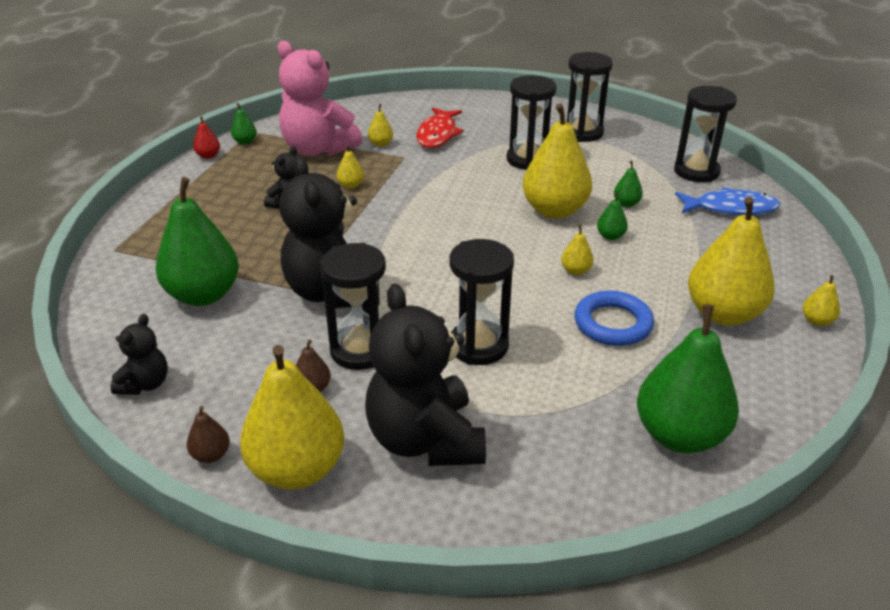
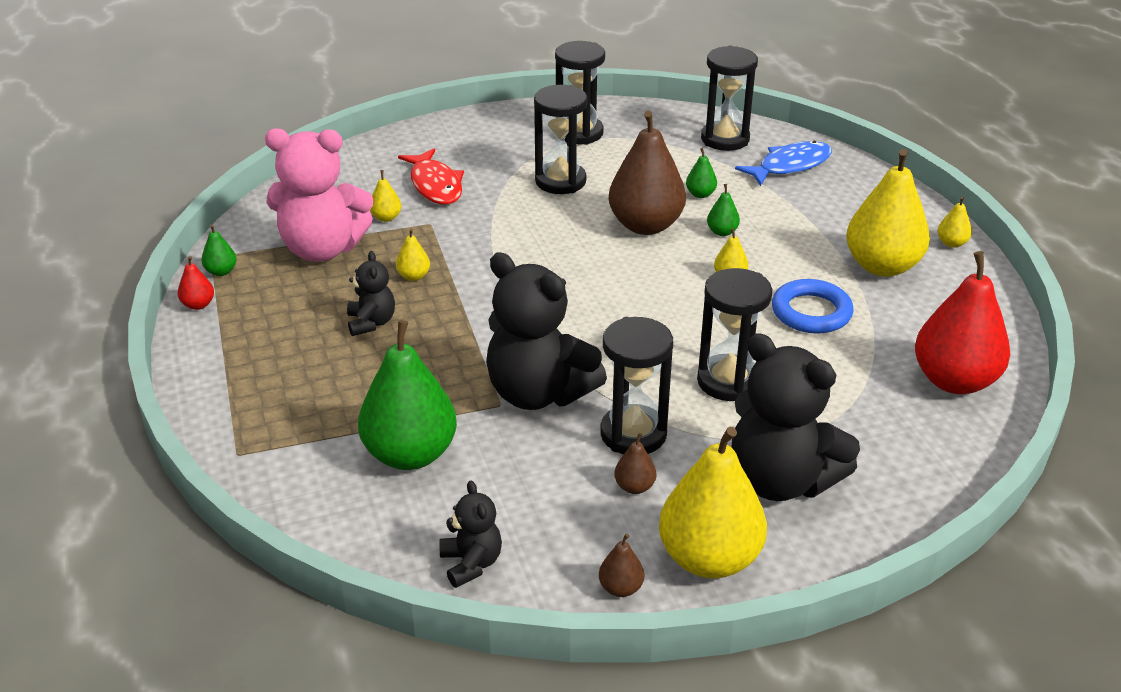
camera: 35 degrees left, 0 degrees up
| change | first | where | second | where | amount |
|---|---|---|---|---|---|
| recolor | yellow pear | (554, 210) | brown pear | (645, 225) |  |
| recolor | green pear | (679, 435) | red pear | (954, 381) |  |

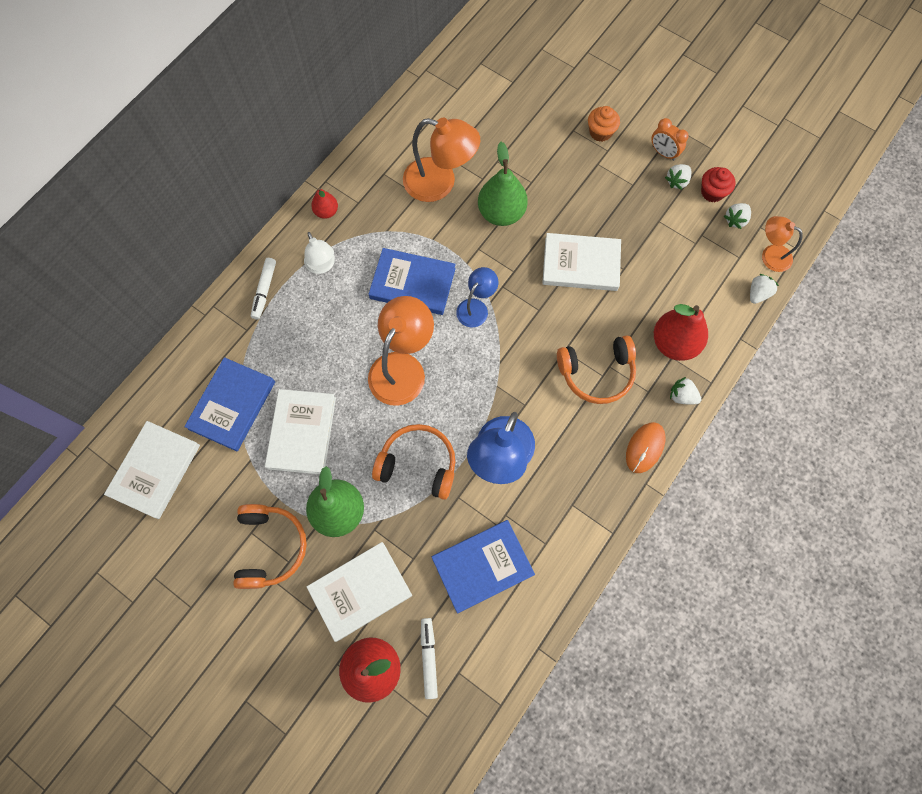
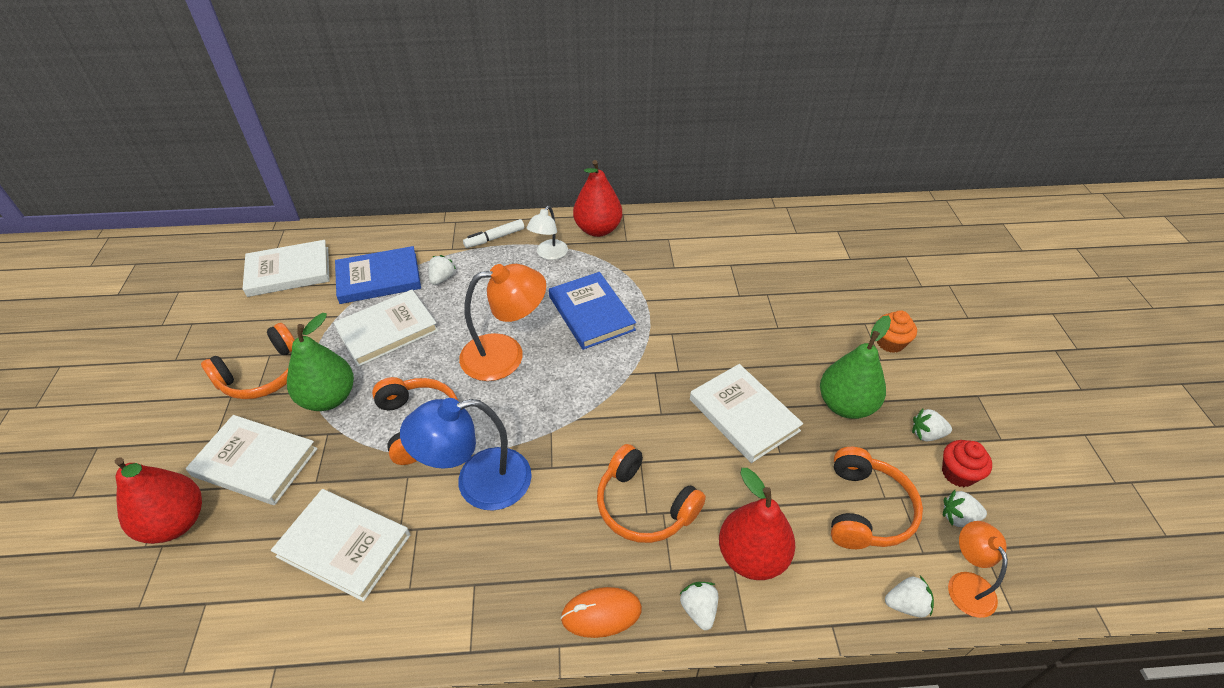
camera: 50 degrees right, 25 degrees down
| change | first | where | second | where | amount |
|---|---|---|---|---|---|
| delete | orange lamp | (440, 183) |  |  |  |
| delete | white marker | (429, 657) |  |  |  |
| delete | blue lamp | (476, 307) |  |  |  |
| delete | orange clock | (663, 153) |  |  |  |
| insert |  |  | white strawberry | (442, 278) |  |
| insert |  |  | orange headphones | (866, 509) |  |
| move | green pear | (501, 213) |  | (845, 405) |  |
| recolor | blue book | (482, 566) | white book | (344, 545) |  |
| resize | red pear | (326, 212) |  | (598, 229) | x1.87 |

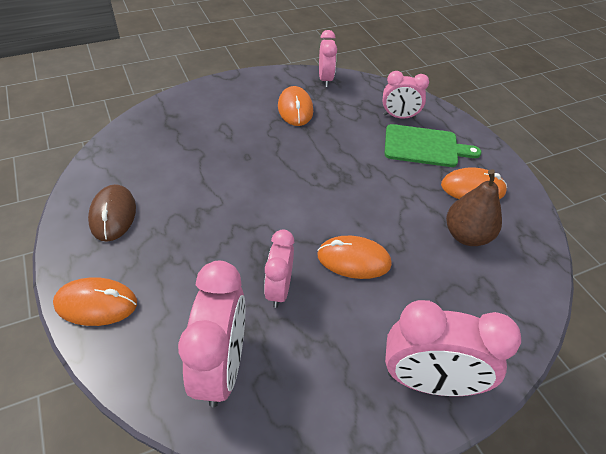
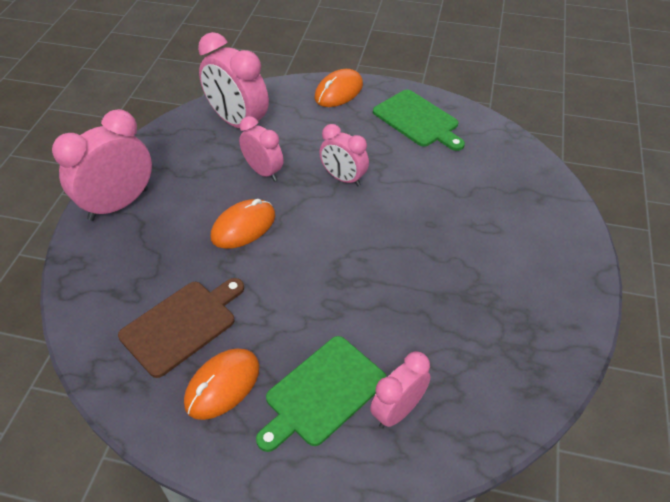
camera: 130 degrees right, 0 degrees up
| change | first | where | second | where | amount |
|---|---|---|---|---|---|
| delete | orange mouse | (295, 109) |  |  |  |
| move | pink clock | (325, 79) |  | (343, 178) |  |
| replace | brown mouse | (113, 215) | green cutting board | (418, 120) |  |
| replace | brown pear | (466, 235) | brown cutting board | (182, 325) |  |

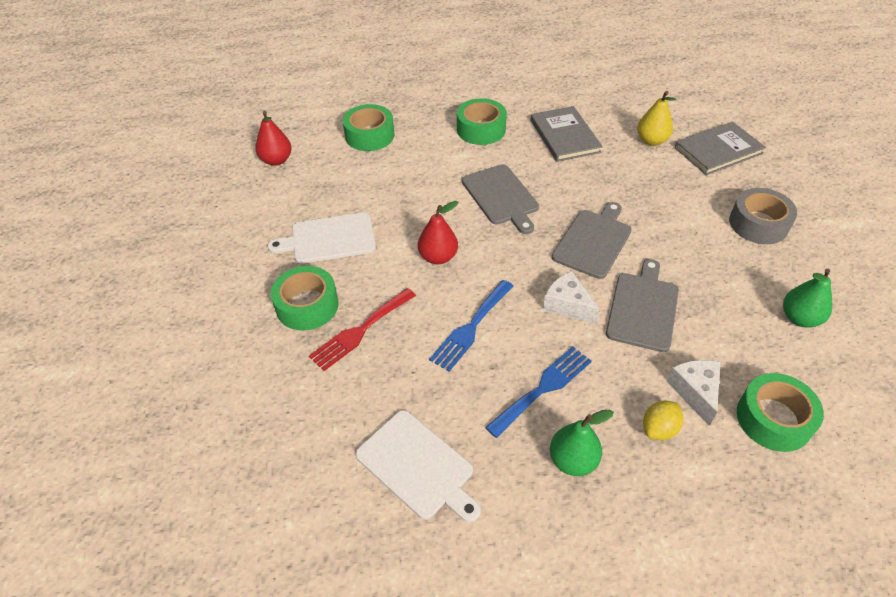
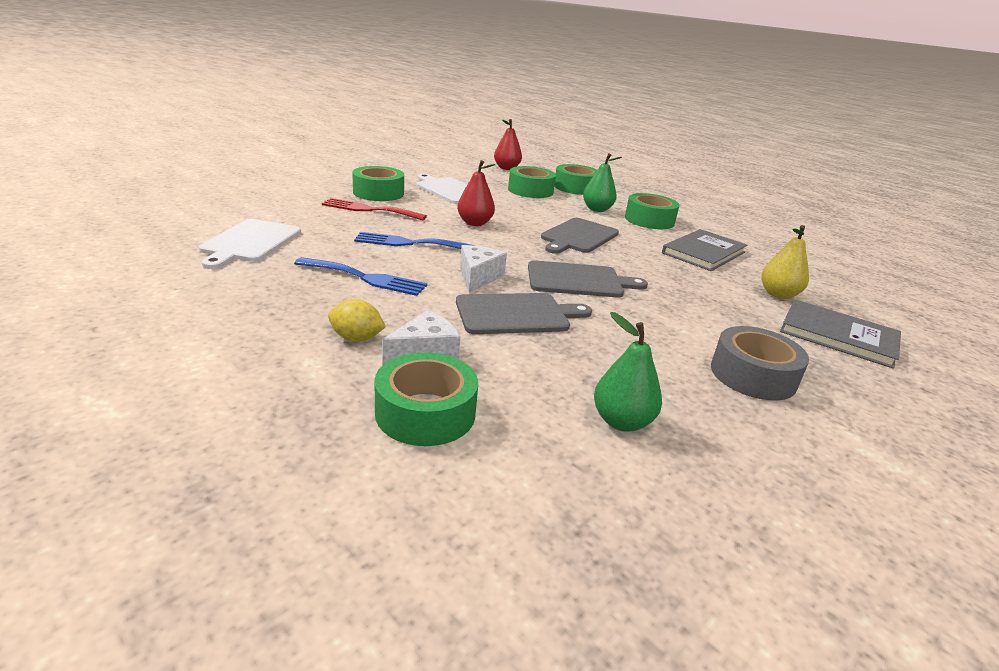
camera: 55 degrees right, 20 degrees down
| change | first | where | second | where | amount |
|---|---|---|---|---|---|
| insert |  |  | green tape | (530, 190) |  |
| move | green pear | (572, 460) |  | (597, 209) |  |

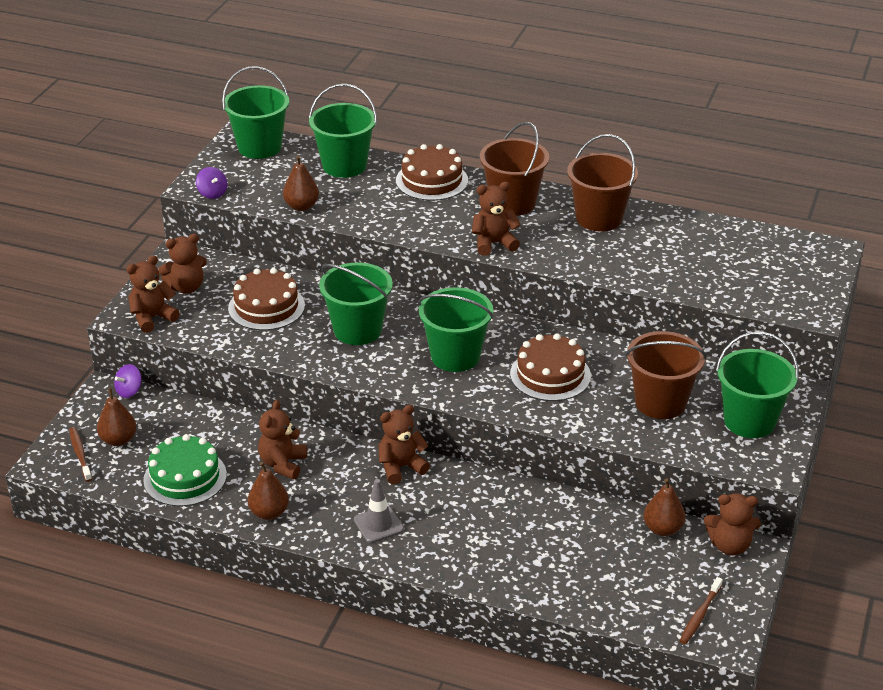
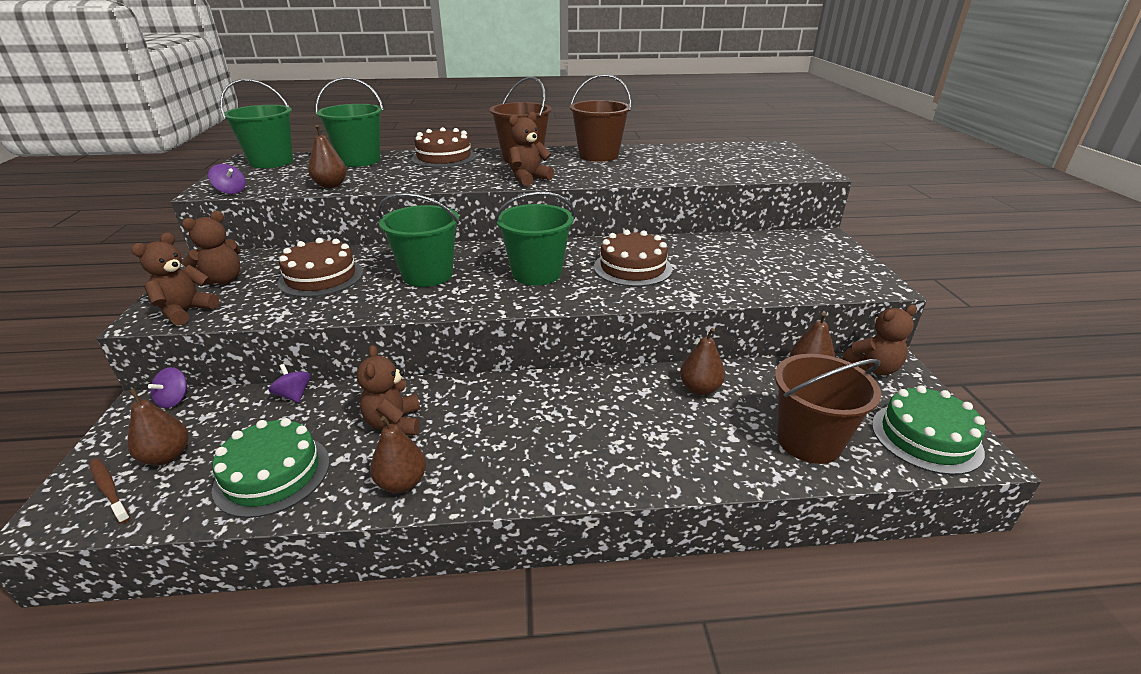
camera: 25 degrees left, 5 degrees down
| change | first | where | second | where | amount |
|---|---|---|---|---|---|
| delete | grey traffic cone | (378, 524) |  |  |  |
| delete | brown teddy bear | (401, 467) |  |  |  |
| delete | green bucket | (749, 421) |  |  |  |
| insert |  |  | purple spinning top | (294, 395) |  |
| insert |  |  | brown pear | (700, 389) |  |
| move | brown bucket | (660, 402) |  | (809, 441) |  |
| replace | brown toothbrush | (700, 615) | green cake | (926, 437) |  |

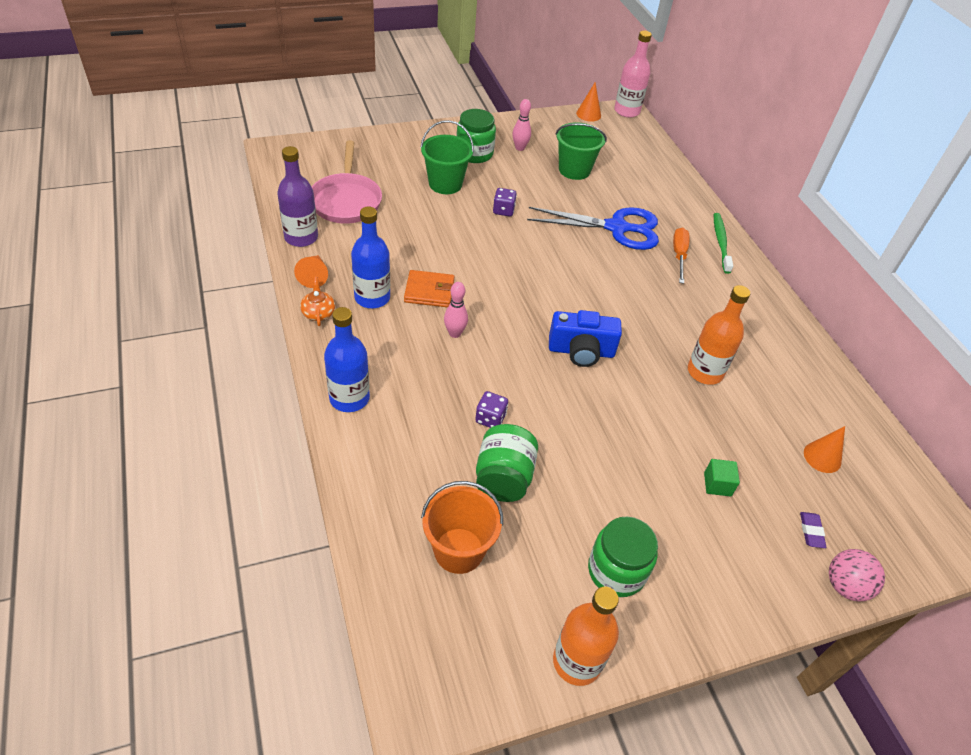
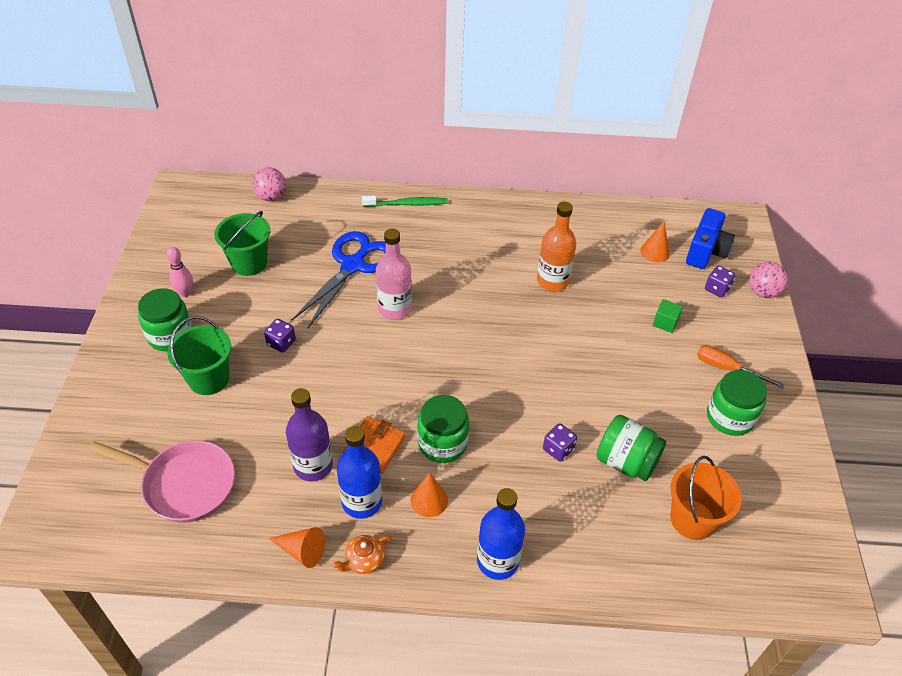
camera: 65 degrees left, 0 degrees up
| change | first | where | second | where | amount |
|---|---|---|---|---|---|
| delete | orange bottle | (577, 661) |  |  |  |
| insert |  |  | pink ball | (271, 197) |  |
| move | purple bottle | (301, 237) |  | (313, 466) |  |
| move | blue camera | (581, 351) |  | (706, 251) |  |
| move | orange cone | (588, 114) |  | (429, 500) |  |
| move | pink bottle | (627, 111) |  | (394, 308) |  |
| move | orange screwdriver | (679, 255) |  | (727, 368) |  |
| replace | pink bowling pin | (455, 333) | green jar | (442, 443) |  |
| replace | purple eraser | (811, 531) | purple dice | (717, 289) |  |
| rotate | orange teapot | (318, 313) |  | (364, 560) | 45 degrees counterclockwise |
| rotate | green toothbrush | (721, 242) |  | (407, 204) | 150 degrees clockwise |

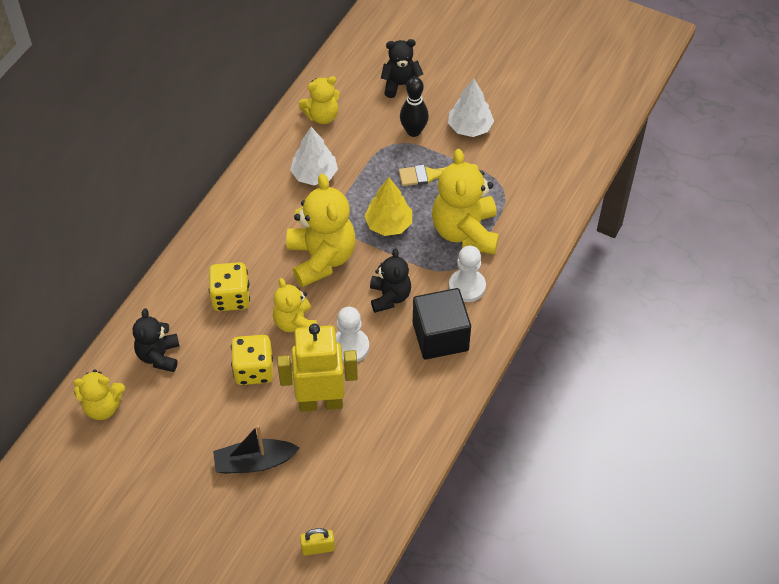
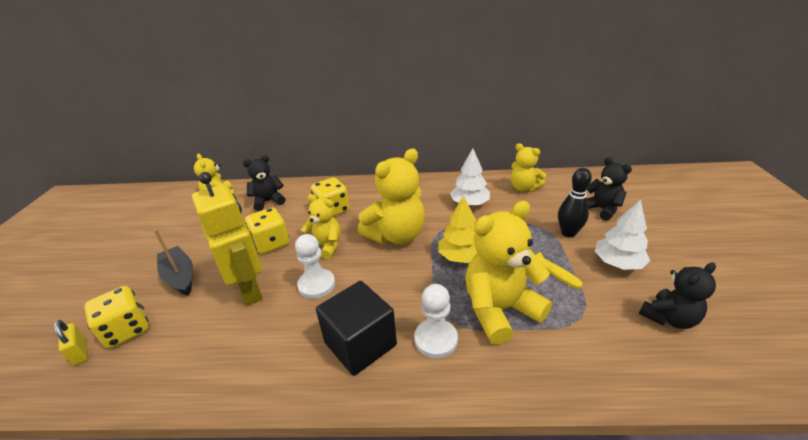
camera: 65 degrees right, 20 degrees down
| change | first | where | second | where | amount |
|---|---|---|---|---|---|
| insert |  |  | yellow dice | (127, 330) |  |
| move | black teddy bear | (389, 297) |  | (668, 318) |  |
| rotate | yellow teddy bear | (295, 323) |  | (325, 246) | 75 degrees clockwise |

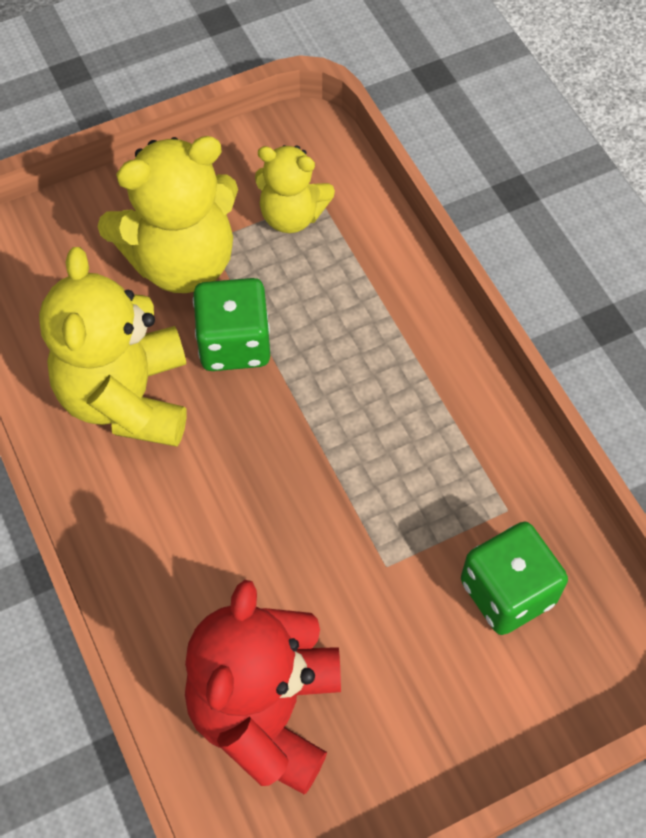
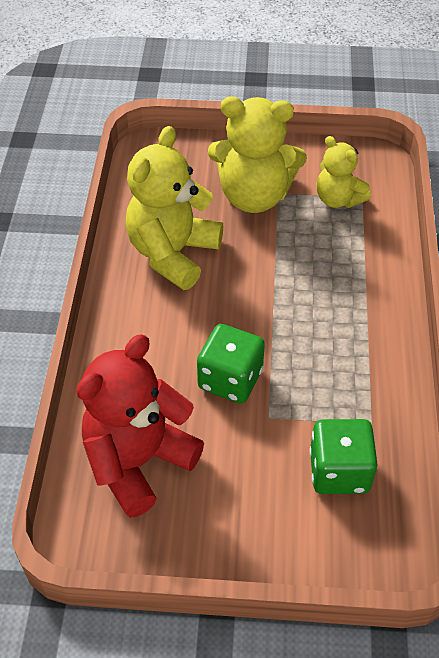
camera: 30 degrees right, 10 degrees down
| change | first | where | second | where | amount |
|---|---|---|---|---|---|
| move | green dice | (234, 343) |  | (230, 379) |  |

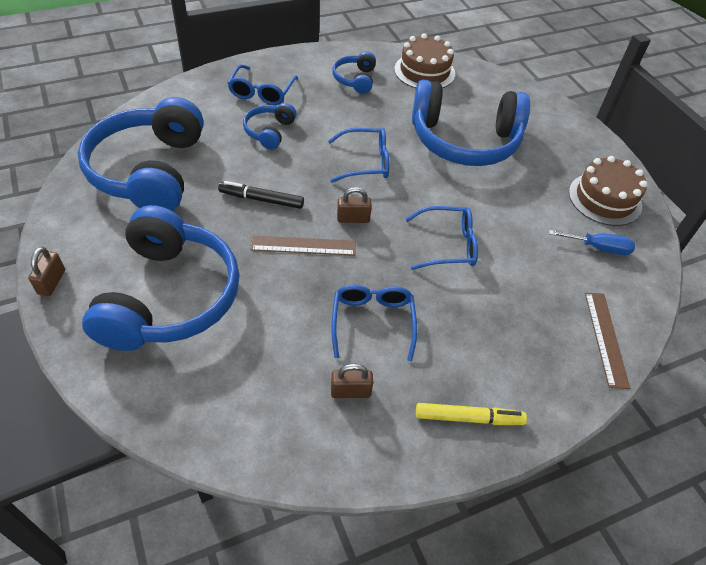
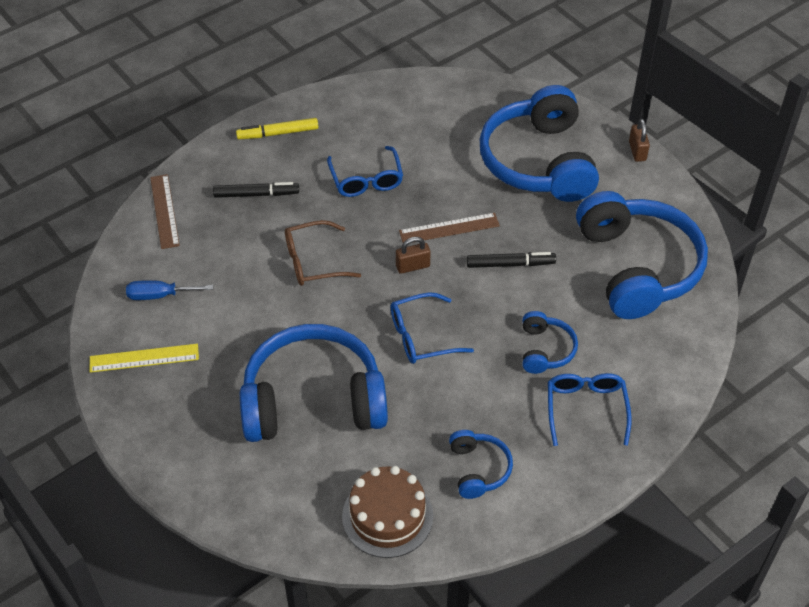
camera: 170 degrees right, 0 degrees up
| change | first | where | second | where | amount |
|---|---|---|---|---|---|
| delete | brown padlock | (350, 391) |  |  |  |
| insert |  |  | black marker | (256, 194) |  |
| replace | brown cake | (605, 199) | yellow ruler | (144, 358) |  |
| recolor | blue glasses | (448, 245) | brown glasses | (313, 261) |  |

